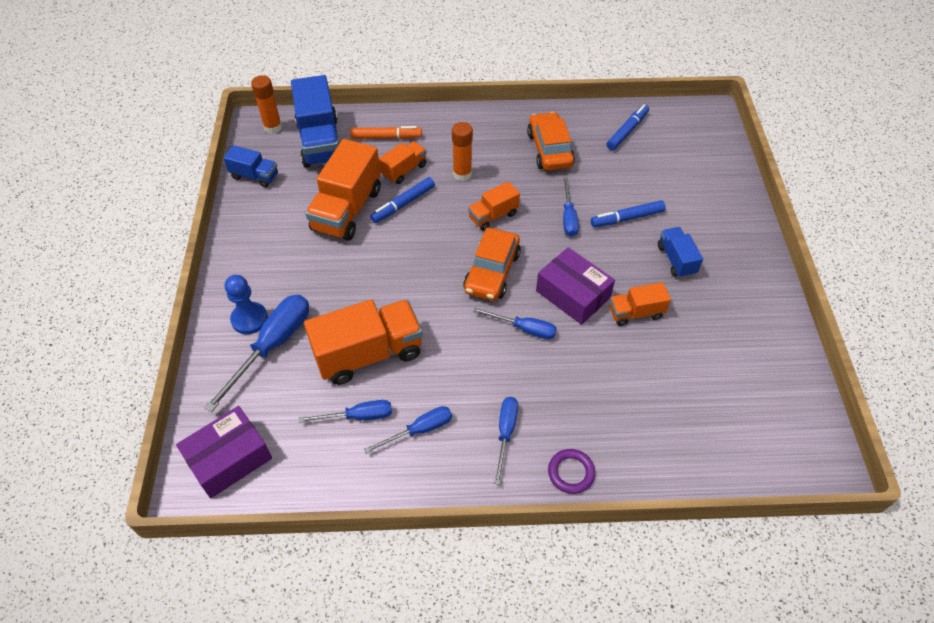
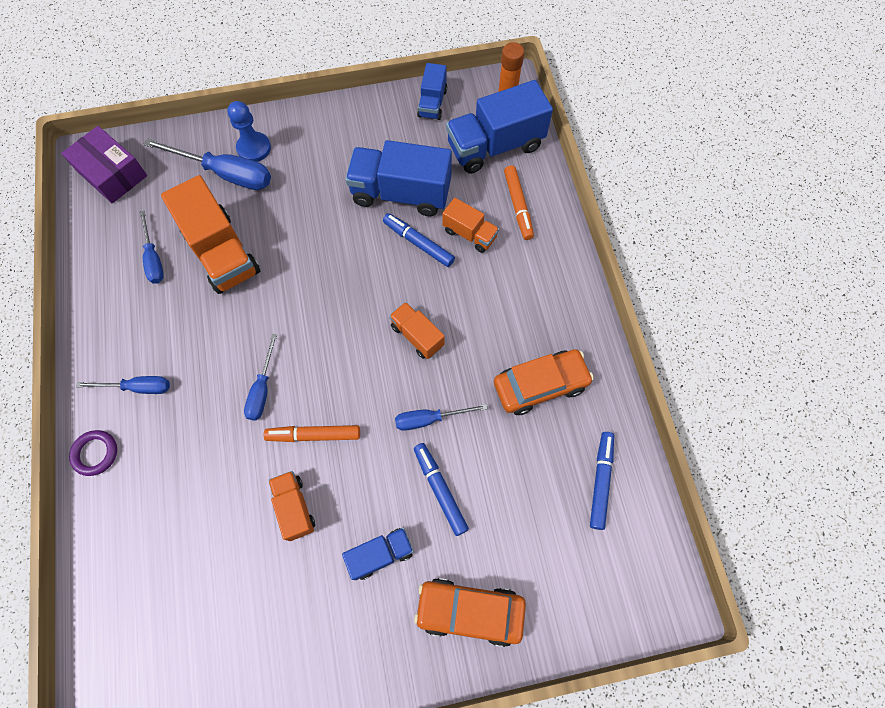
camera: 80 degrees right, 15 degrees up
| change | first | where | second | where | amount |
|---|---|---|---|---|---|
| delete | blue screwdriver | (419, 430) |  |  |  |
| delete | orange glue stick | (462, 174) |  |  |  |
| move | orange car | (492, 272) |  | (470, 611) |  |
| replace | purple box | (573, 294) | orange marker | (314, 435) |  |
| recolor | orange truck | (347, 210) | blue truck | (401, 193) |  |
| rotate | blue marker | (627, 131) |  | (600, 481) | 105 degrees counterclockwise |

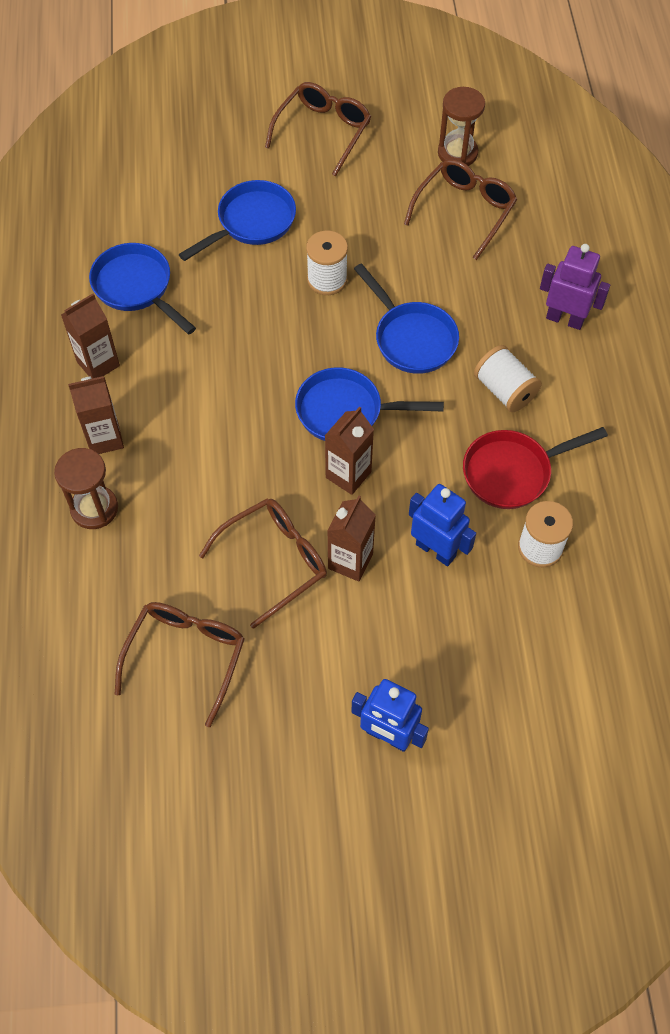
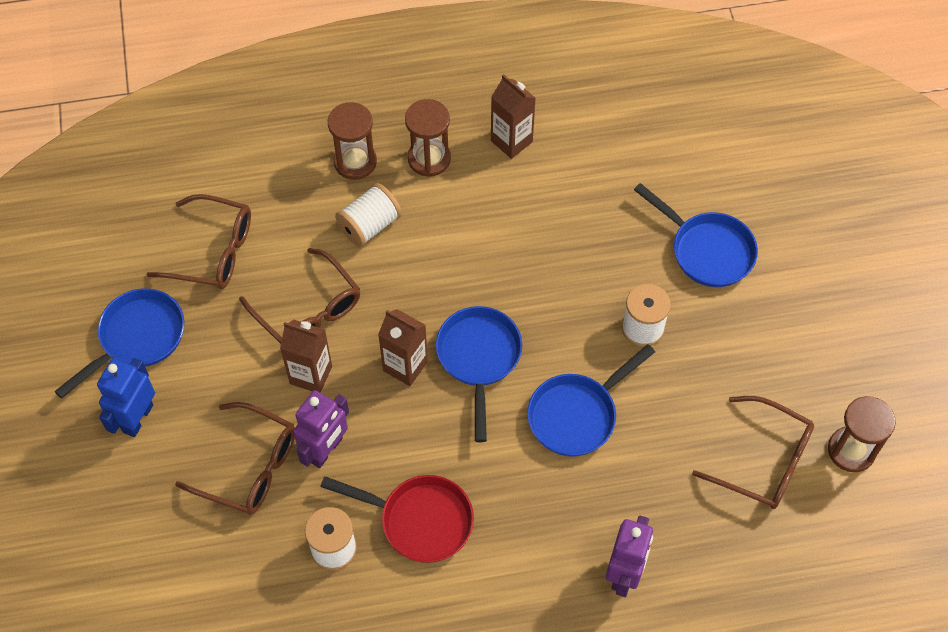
camera: 85 degrees right, 0 degrees up
| change | first | where | second | where | amount |
|---|---|---|---|---|---|
| move | blue pan | (136, 288) |  | (137, 338) |  |
| move | brown glasses | (323, 132) |  | (249, 467) |  |
| move | white spool | (504, 390) |  | (369, 225) |  |
| replace | brown carton | (105, 438) | brown hourglass | (429, 159) |  |
| recolor | blue robot | (436, 550) | purple robot | (326, 450) |  |
| rotate | red pan | (513, 472) |  | (419, 520) | 135 degrees clockwise |

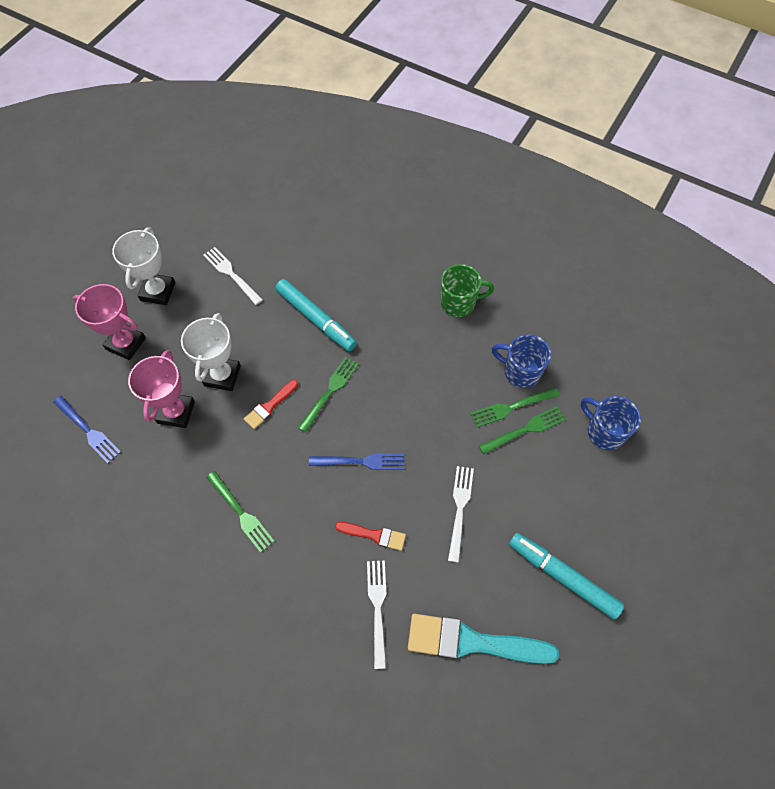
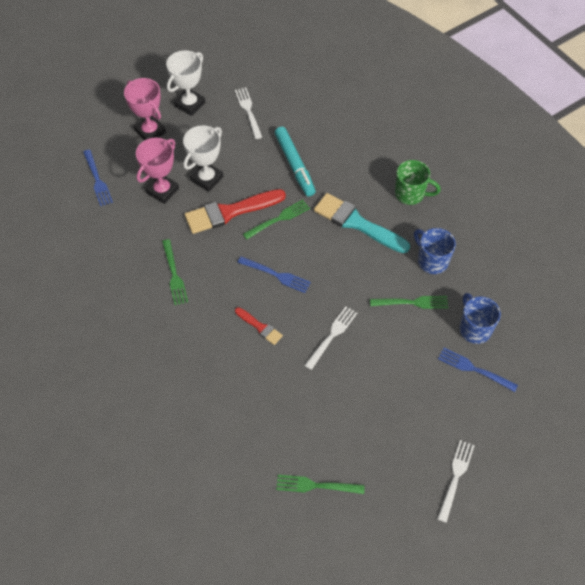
camera: 25 degrees right, 5 degrees down
| change | first | where | second | where | amount |
|---|---|---|---|---|---|
| delete | turquoise marker | (562, 576) |  |  |  |
| insert |  |  | blue fork | (474, 369) |  |
| move | white fork | (377, 608) |  | (455, 477) |  |
| move | turquoise brush | (472, 642) |  | (357, 223) |  |
| move | green fork | (511, 407) |  | (316, 485) |  |
| resize | red brush | (269, 406) |  | (230, 212) | x1.96 |

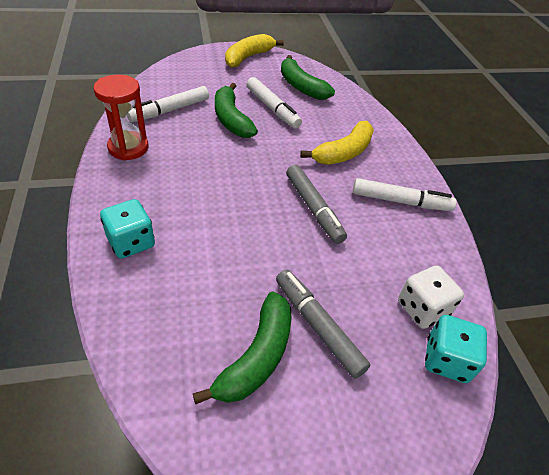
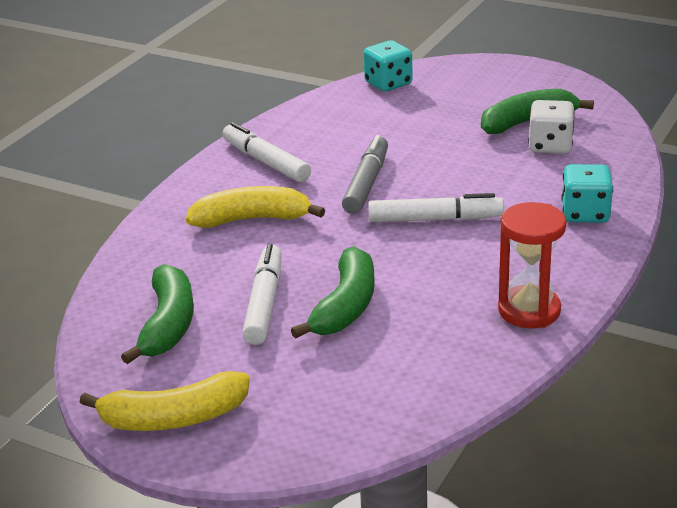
camera: 135 degrees left, 15 degrees down
| change | first | where | second | where | amount |
|---|---|---|---|---|---|
| delete | grey marker | (318, 326) |  |  |  |
| move | white marker | (170, 110) |  | (435, 219) |  |
| move | white dice | (422, 309) |  | (550, 146) |  |

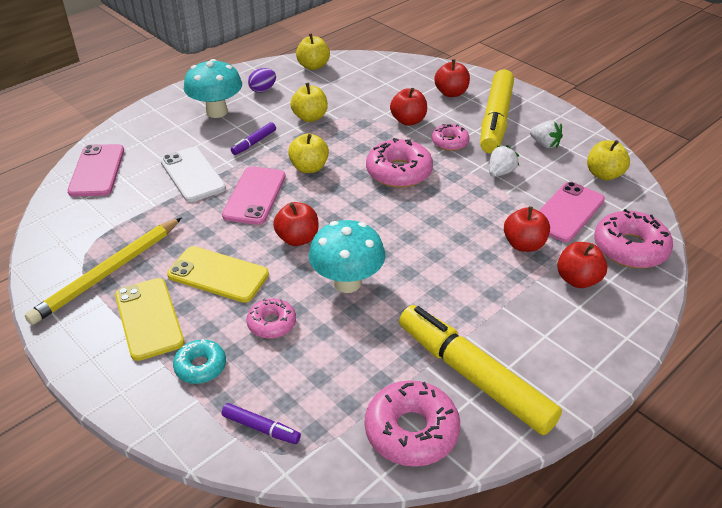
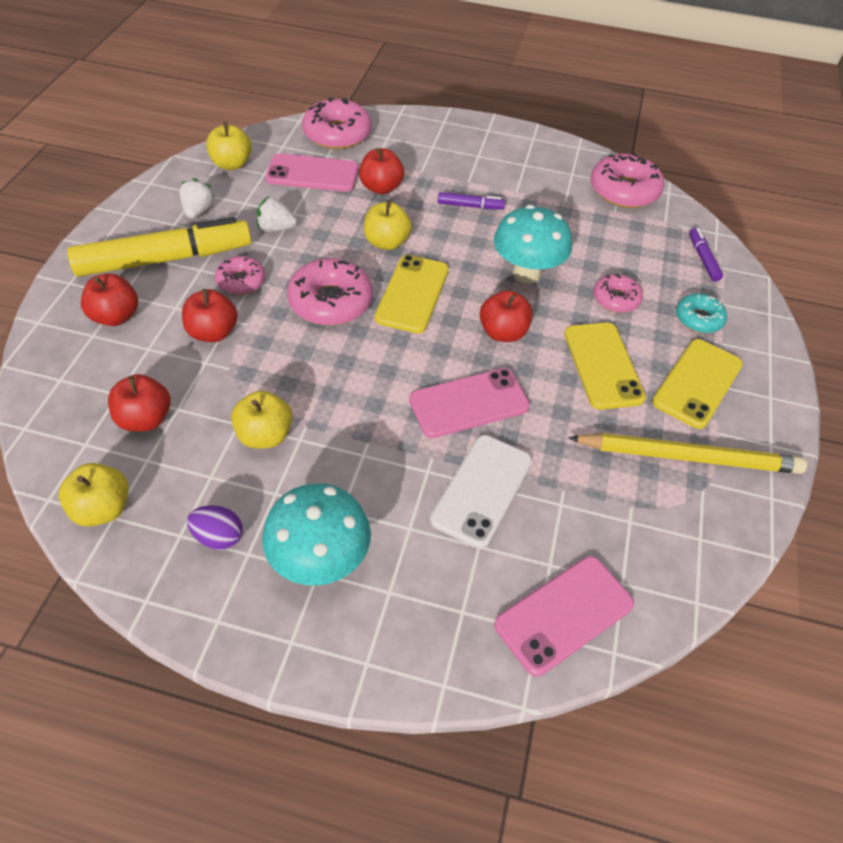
camera: 125 degrees left, 10 degrees up
| change | first | where | second | where | amount |
|---|---|---|---|---|---|
| delete | yellow marker | (473, 376) |  |  |  |
| insert |  |  | yellow phone | (412, 294) |  |
| move | purple marker | (254, 143) |  | (470, 206) |  |
| move | yellow apple | (309, 167) |  | (386, 242) |  |
| move | red apple | (577, 279) |  | (145, 419) |  |

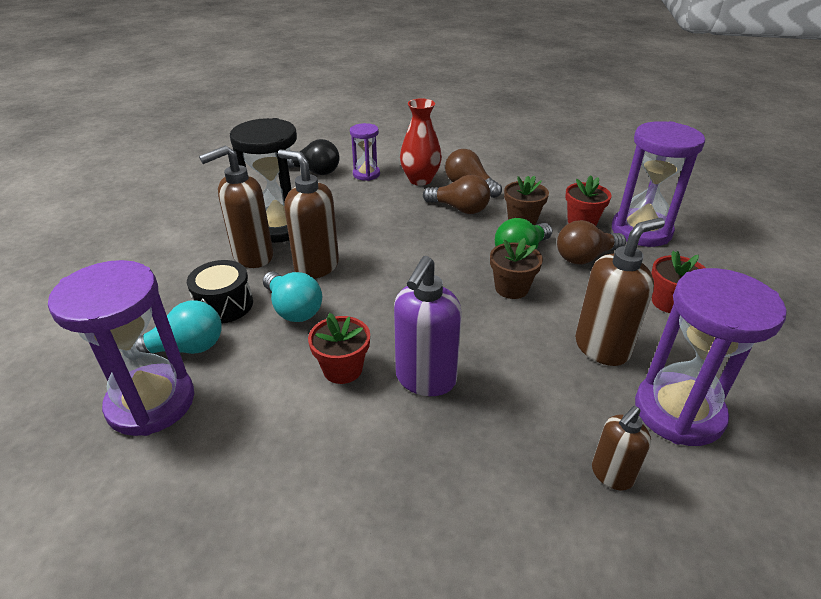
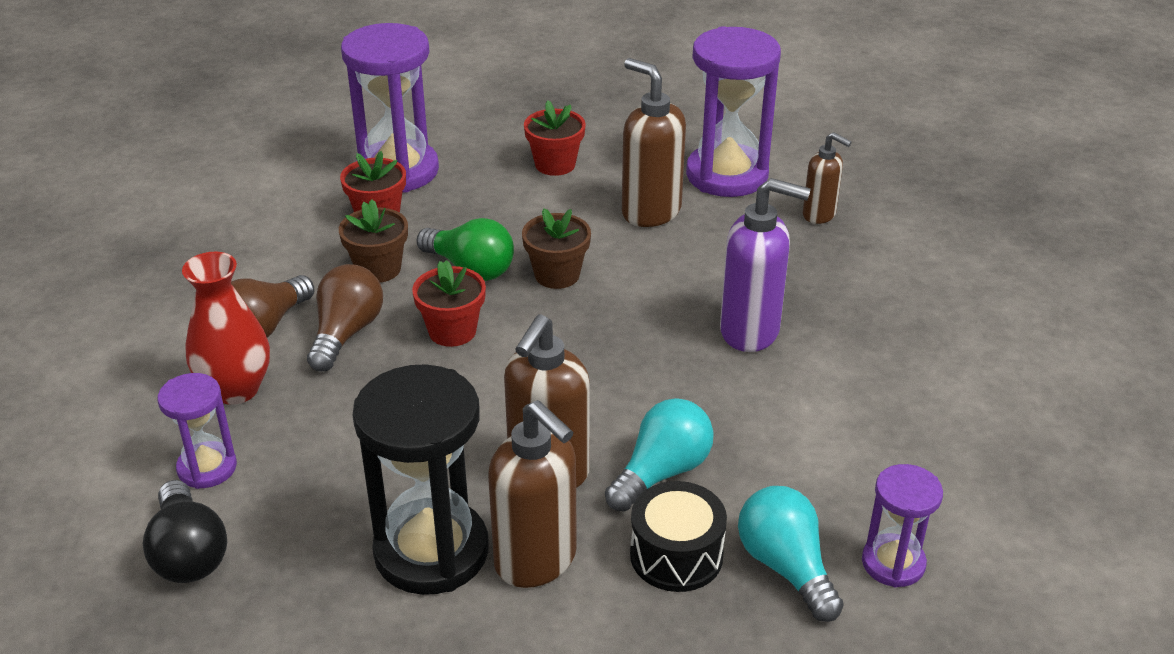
camera: 100 degrees left, 0 degrees up
| change | first | where | second | where | amount |
|---|---|---|---|---|---|
| delete | brown light bulb | (585, 257) |  |  |  |
| move | red flower pot | (342, 369) |  | (452, 331) |  |
| rotate | black light bulb | (314, 171) |  | (189, 553) | 150 degrees clockwise |
| resize | purple hourglass | (151, 402) |  | (893, 563) | x0.54 |

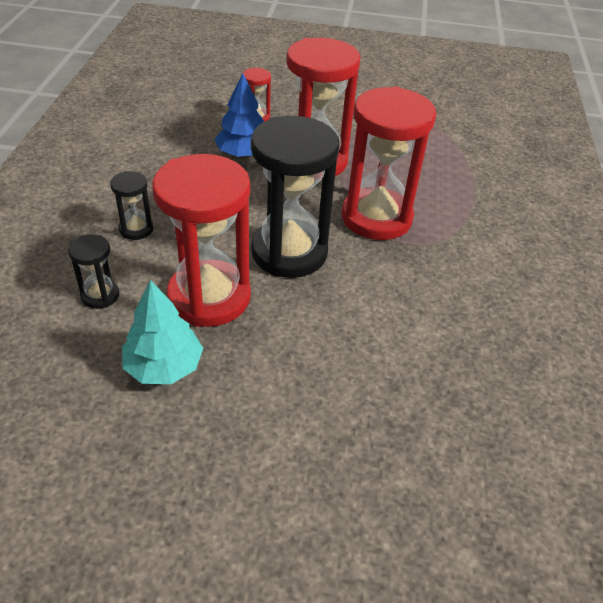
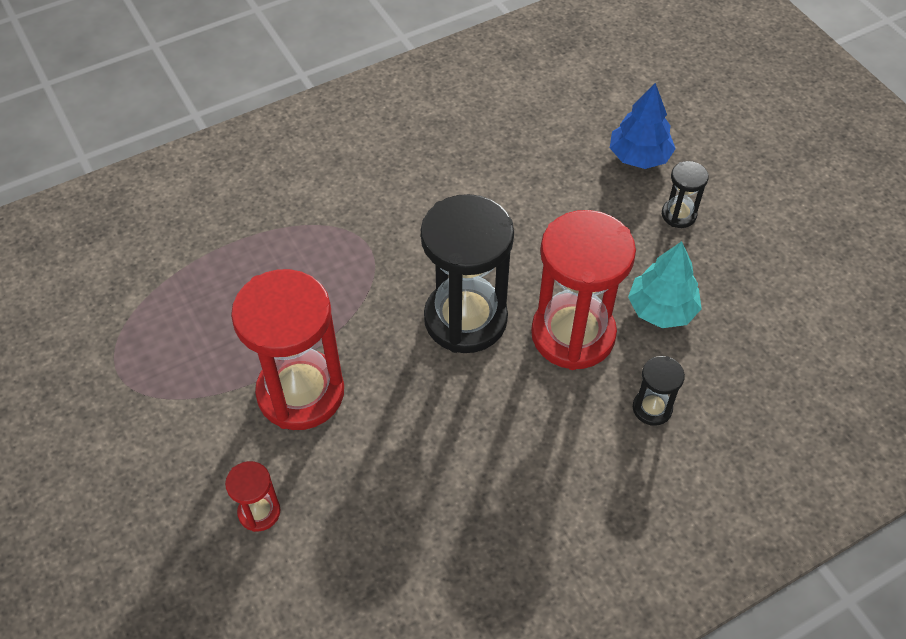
camera: 125 degrees left, 10 degrees up
| change | first | where | second | where | amount |
|---|---|---|---|---|---|
| delete | red hourglass | (376, 217) |  |  |  |
| move | black hourglass | (136, 229) |  | (678, 215) |  |
| move | blue tree | (243, 154) |  | (639, 156) |  |

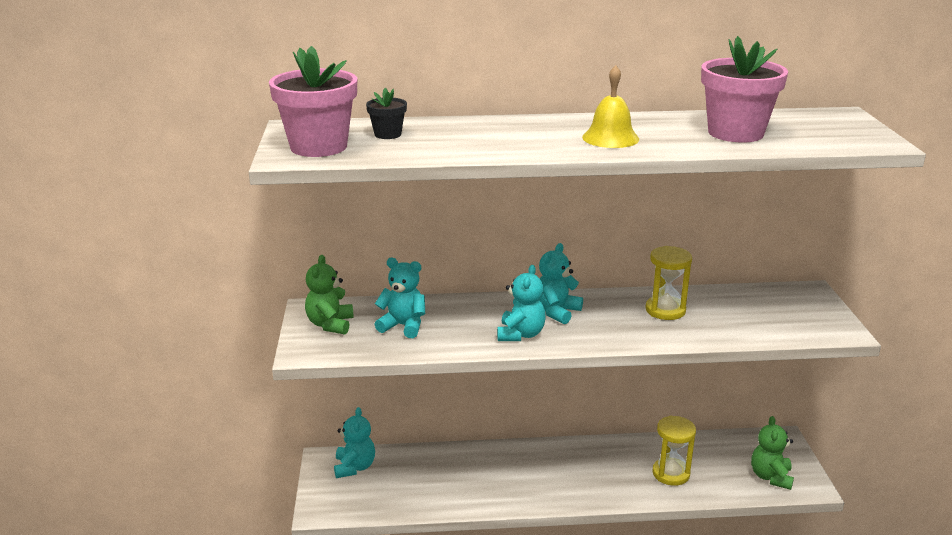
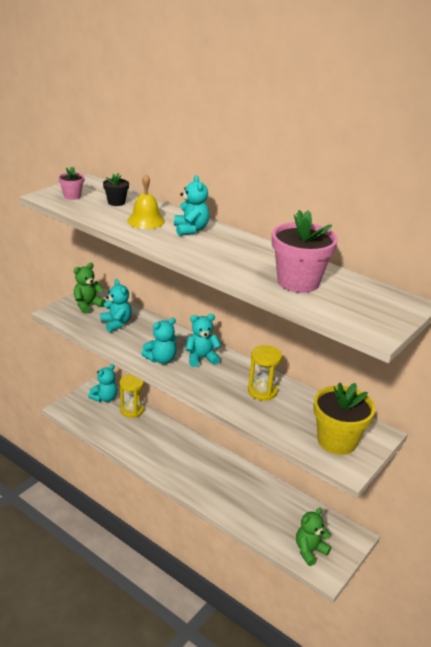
camera: 40 degrees right, 5 degrees up
| change | first | where | second | where | amount |
|---|---|---|---|---|---|
| insert |  |  | turquoise teddy bear | (191, 230) |  |
| insert |  |  | yellow flower pot | (337, 441) |  |
| move | yellow bell | (610, 138) |  | (146, 221) |  |
| move | yellow hourglass | (671, 473) |  | (132, 410) |  |
| resize | pink flower pot | (318, 147) |  | (72, 196) | x0.49 |

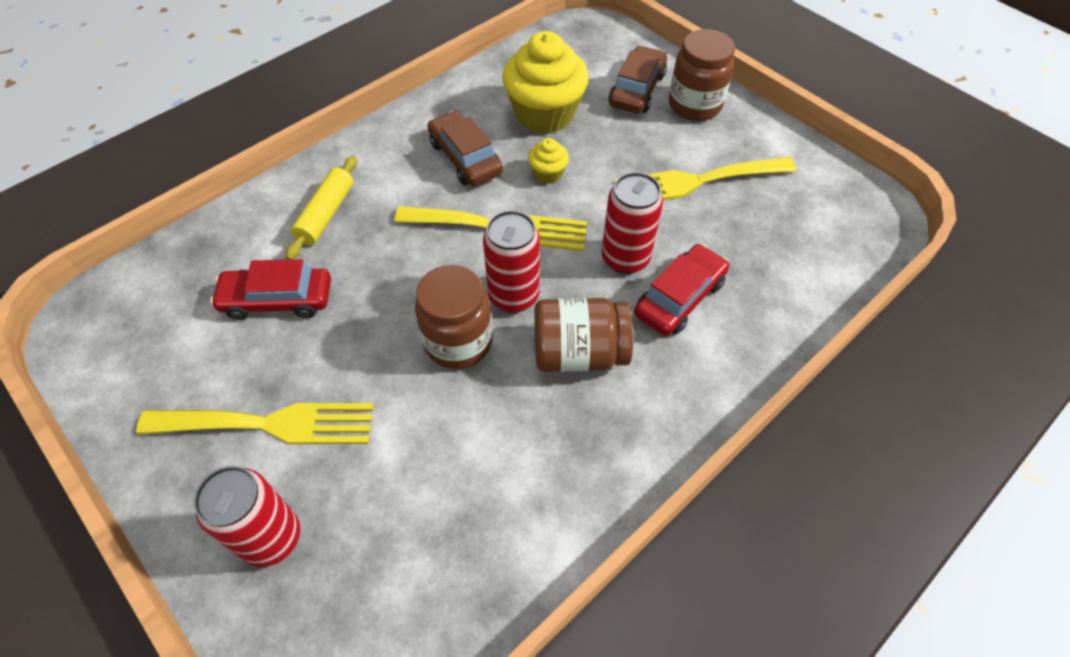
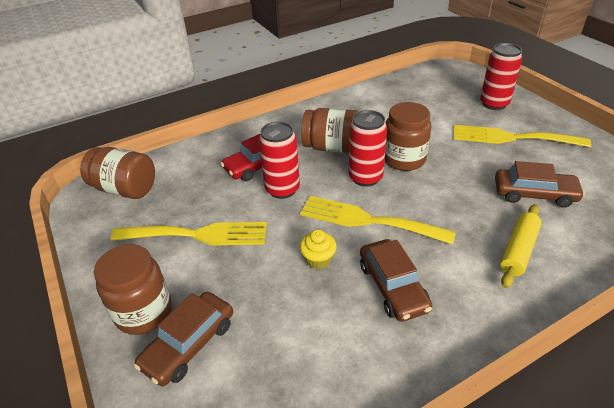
camera: 165 degrees left, 15 degrees down
| change | first | where | second | where | amount |
|---|---|---|---|---|---|
| delete | yellow cupcake | (544, 114) |  |  |  |
| insert |  |  | brown jar | (125, 189) |  |
| recolor | red car | (277, 299) | brown car | (534, 194) |  |

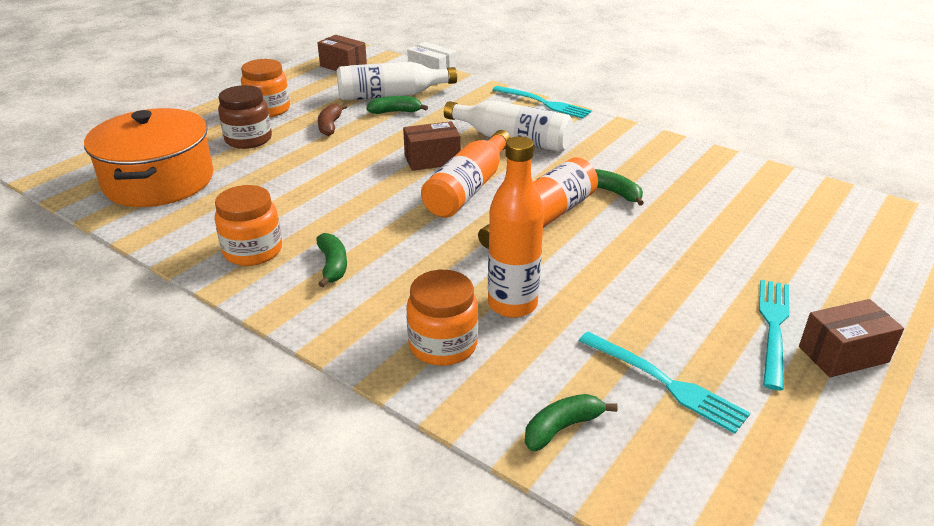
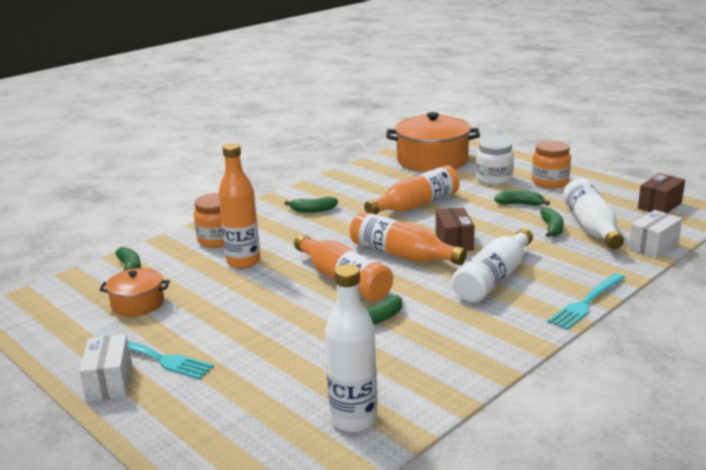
camera: 100 degrees right, 10 degrees down
| change | first | where | second | where | amount |
|---|---|---|---|---|---|
| delete | orange jar | (253, 251) |  |  |  |
| insert |  |  | white bottle | (353, 419) |  |
| insert |  |  | orange bottle | (416, 205) |  |
| replace | turquoise fork | (665, 383) | orange pot | (138, 303) |  |
| recolor | brown jar | (248, 139) | white jar | (493, 179) |  |
| recolor | brown banana | (330, 125) | green banana | (520, 204) |  |
| recolor | brown box | (843, 354) | white box | (109, 382) |  |

